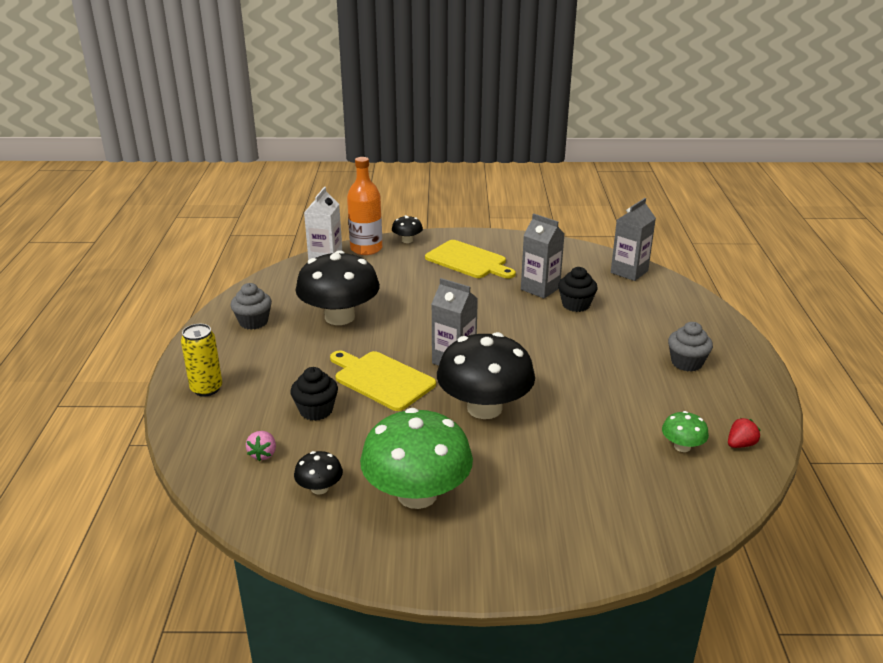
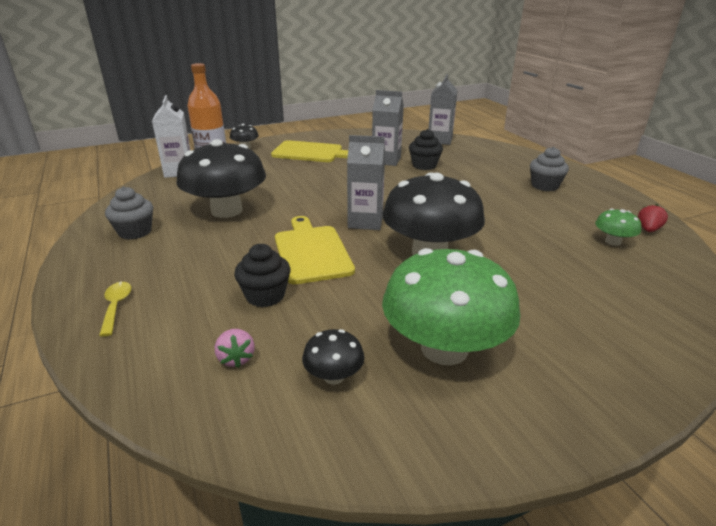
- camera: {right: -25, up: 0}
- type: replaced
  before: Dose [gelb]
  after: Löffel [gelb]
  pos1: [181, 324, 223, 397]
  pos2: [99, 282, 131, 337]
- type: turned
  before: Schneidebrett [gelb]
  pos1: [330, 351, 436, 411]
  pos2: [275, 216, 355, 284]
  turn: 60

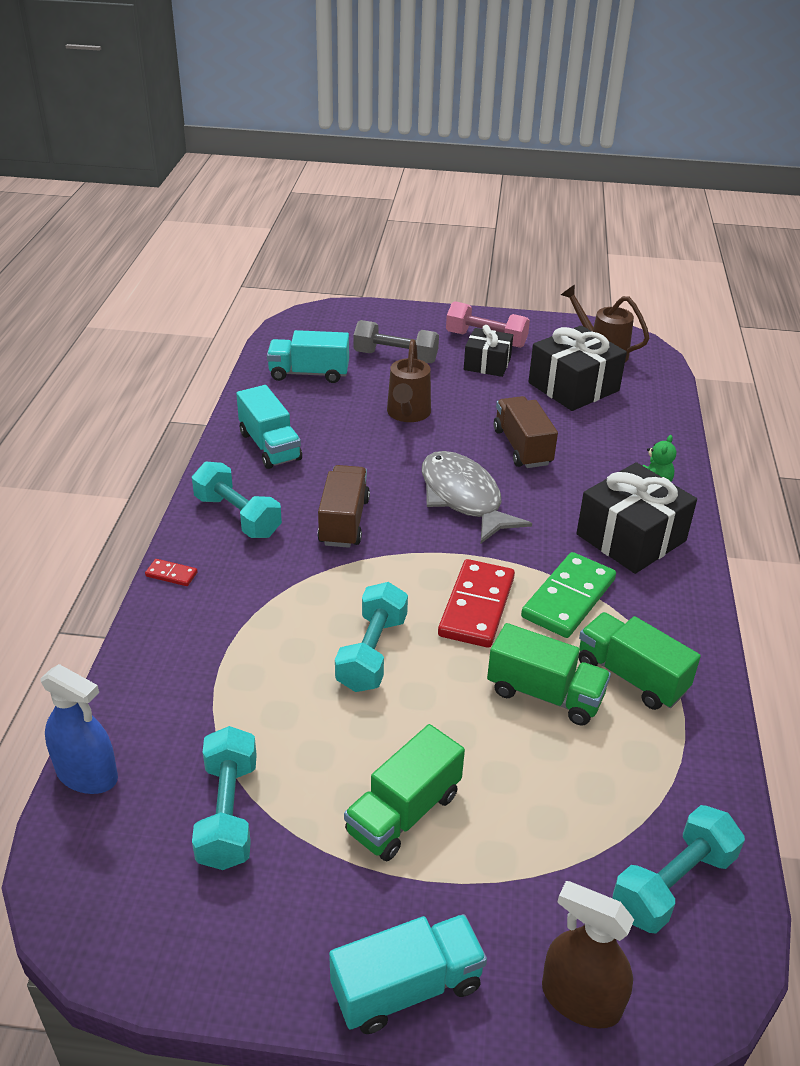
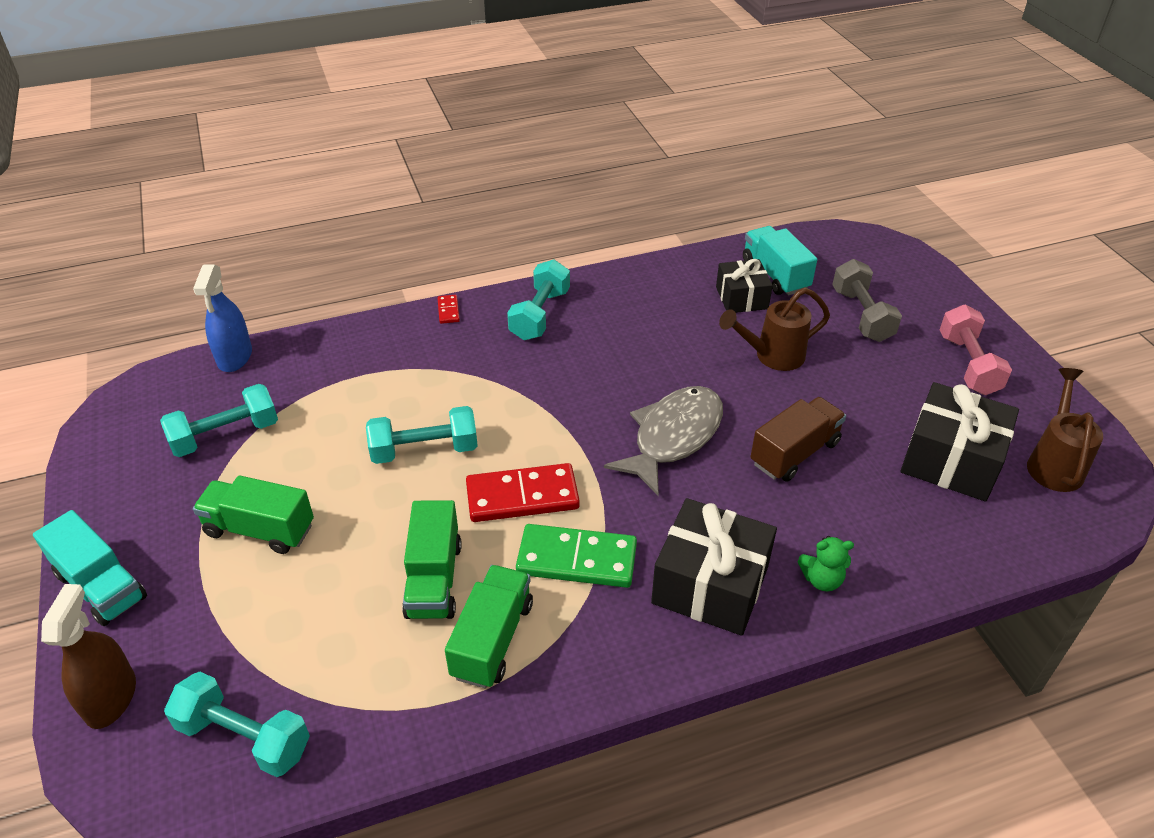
- camera: {right: 65, up: 5}
- type: moved
  before: Geschenk [schwarz]
  pos1: [464, 325, 513, 377]
  pos2: [716, 259, 773, 313]
- type: removed
  before: Lastwagen [türkis]
  pos1: [236, 385, 302, 469]
- type: removed
  before: Lastwagen [braun]
  pos1: [317, 465, 370, 548]

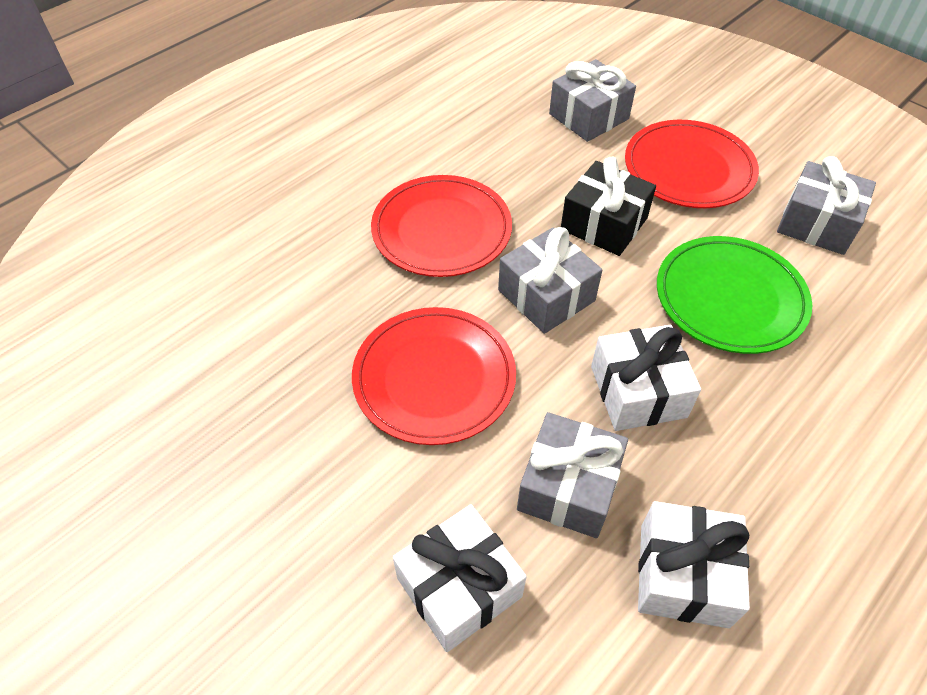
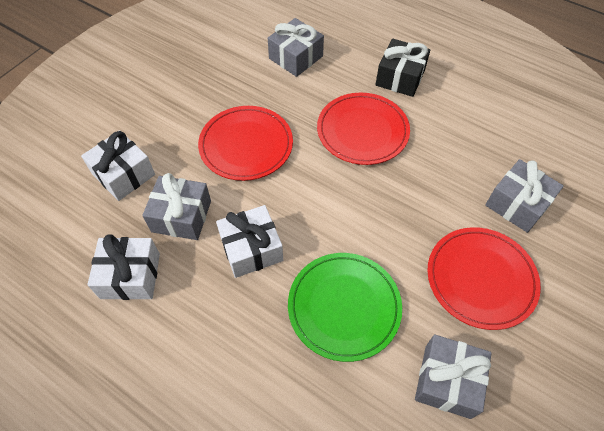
- camera: {right: 80, up: 5}
- type: moved
  before: Geschenk [grau]
  pos1: [498, 227, 602, 334]
  pos2: [268, 18, 324, 77]
- type: moved
  before: Geschenk [schwarz]
  pos1: [561, 157, 656, 256]
  pos2: [376, 39, 430, 97]

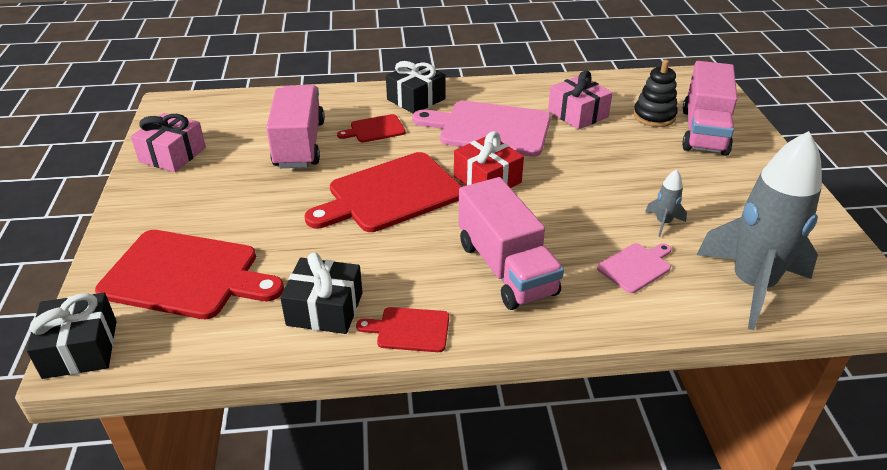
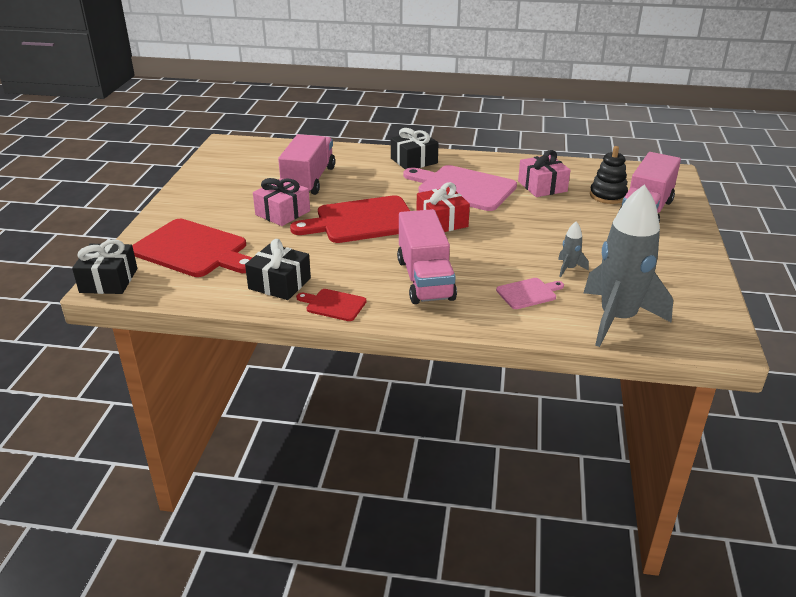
- camera: {right: 15, up: -5}
- type: moved
  before: Geschenk [rosa]
  pos1: [131, 113, 206, 172]
  pos2: [253, 178, 310, 226]
- type: removed
  before: Schneidebrett [rot]
  pos1: [337, 114, 406, 143]

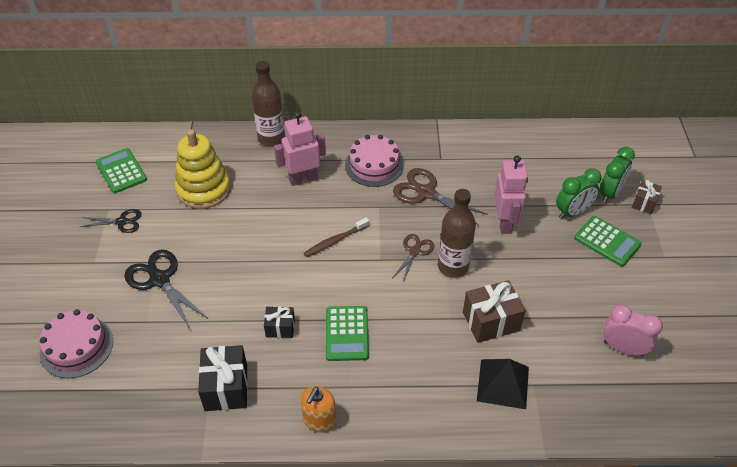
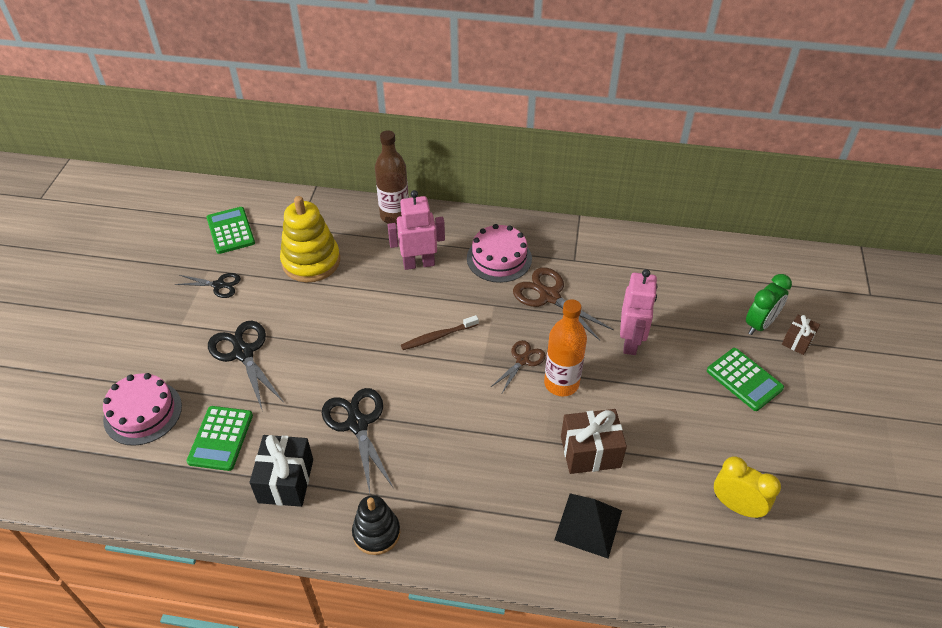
- camera: {right: 10, up: 0}
- type: moved
  before: Taschenrechner [grün]
  pos1: [326, 306, 369, 361]
  pos2: [187, 406, 253, 471]
- type: replaced
  before: Geschenk [schwarz]
  after: Schere [schwarz]
  pos1: [264, 307, 295, 338]
  pos2: [322, 388, 394, 493]
- type: replaced
  before: Seifenspender [orange]
  after: Stapelspielzeug [schwarz]
  pos1: [300, 386, 336, 432]
  pos2: [352, 495, 400, 555]
- type: recoloured
  before: Flasche [braun]
  after: Flasche [orange]
  pos1: [438, 189, 476, 278]
  pos2: [544, 299, 587, 397]
- type: recoloured
  before: Wecker [rosa]
  after: Wecker [gelb]
  pos1: [603, 305, 663, 356]
  pos2: [714, 456, 781, 519]
- type: removed
  before: Wecker [grün]
  pos1: [556, 168, 601, 219]

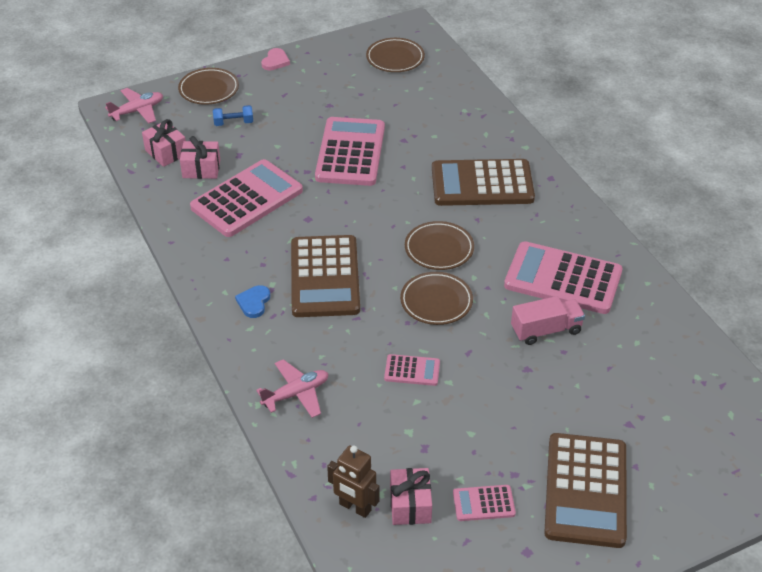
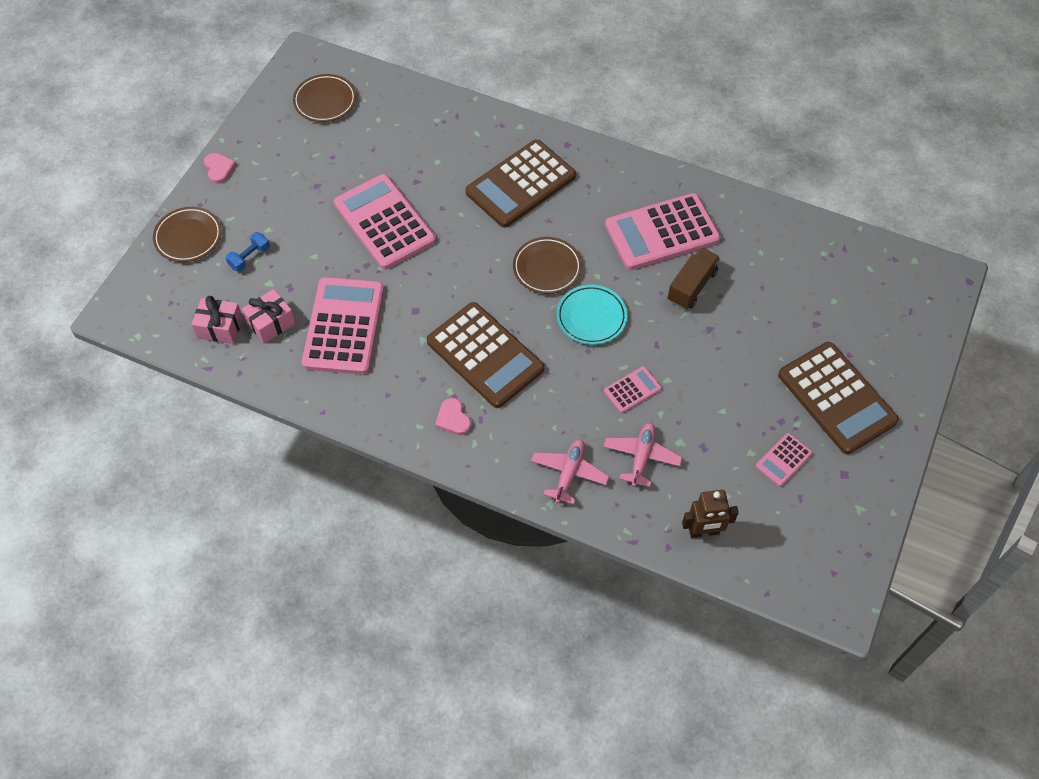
- camera: {right: -40, up: 15}
- type: recoloured
  before: Herz [blau]
  after: Herz [rosa]
  pos1: [235, 285, 270, 318]
  pos2: [435, 398, 471, 435]
- type: recoloured
  before: Teller [braun]
  after: Teller [türkis]
  pos1: [400, 272, 473, 325]
  pos2: [556, 285, 627, 345]
- type: moved
  before: Flugzeug [rosa]
  pos1: [105, 88, 163, 123]
  pos2: [604, 422, 682, 487]
- type: recoloured
  before: Lastwagen [rosa]
  after: Lastwagen [braun]
  pos1: [511, 296, 585, 345]
  pos2: [668, 247, 720, 310]
- type: removed
  before: Geschenk [rosa]
  pos1: [390, 468, 432, 525]

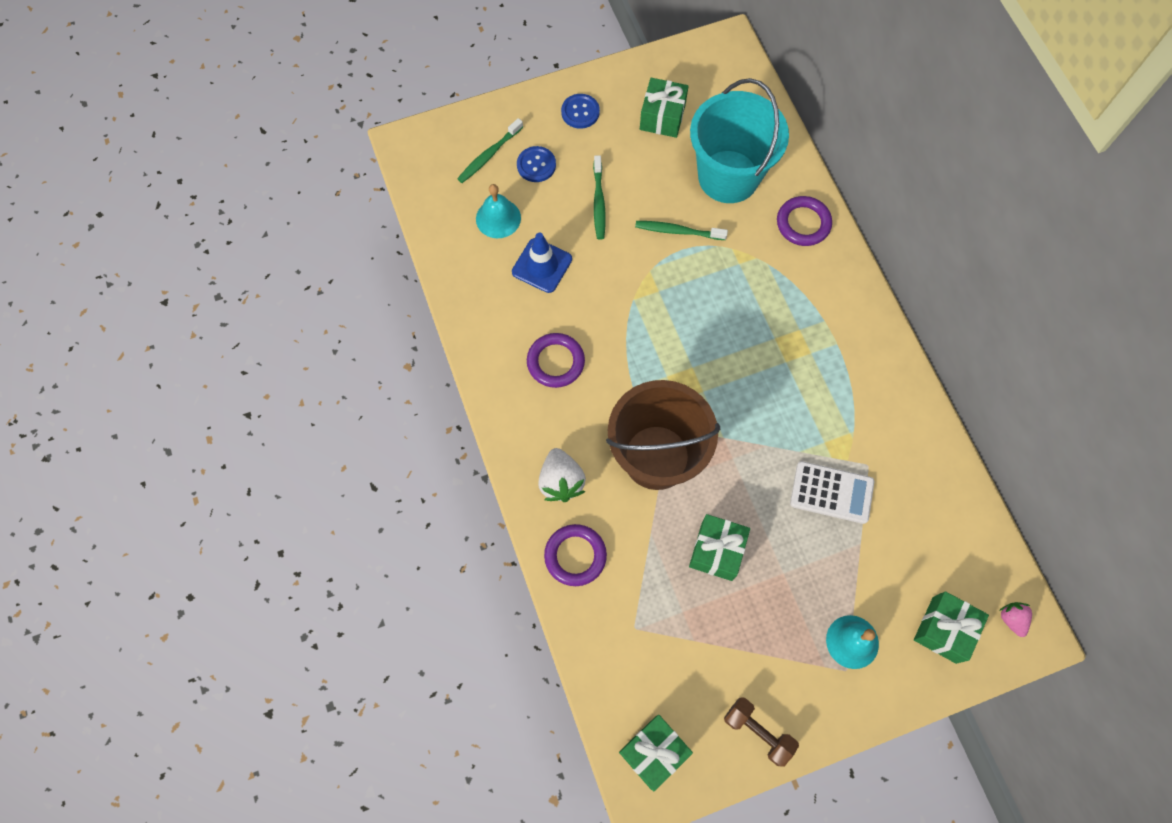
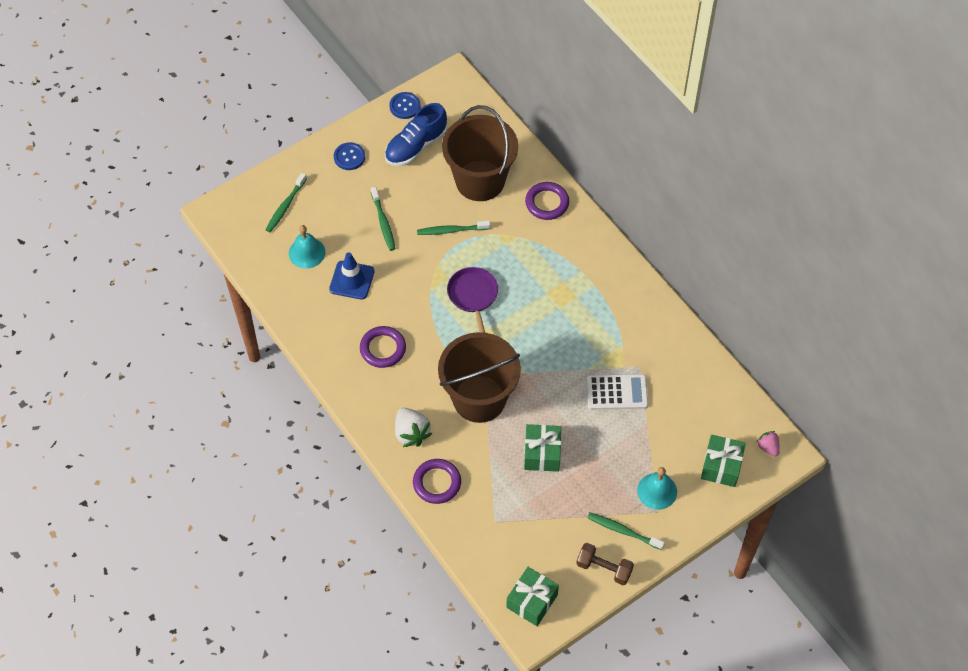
- camera: {right: -15, up: -10}
- type: replaced
  before: Geschenk [grün]
  after: Schuh [blau]
  pos1: [640, 78, 688, 138]
  pos2: [385, 103, 447, 166]
- type: moved
  before: Knopf [blau]
  pos1: [517, 146, 556, 182]
  pos2: [389, 92, 421, 119]
- type: recoloured
  before: Eimer [türkis]
  after: Eimer [braun]
  pos1: [690, 78, 789, 203]
  pos2: [442, 105, 518, 201]
- type: added
  after: Pfanne [lila]
  pos2: [447, 267, 498, 333]
- type: added
  after: Zahnbürste [grün]
  pos2: [587, 512, 665, 550]

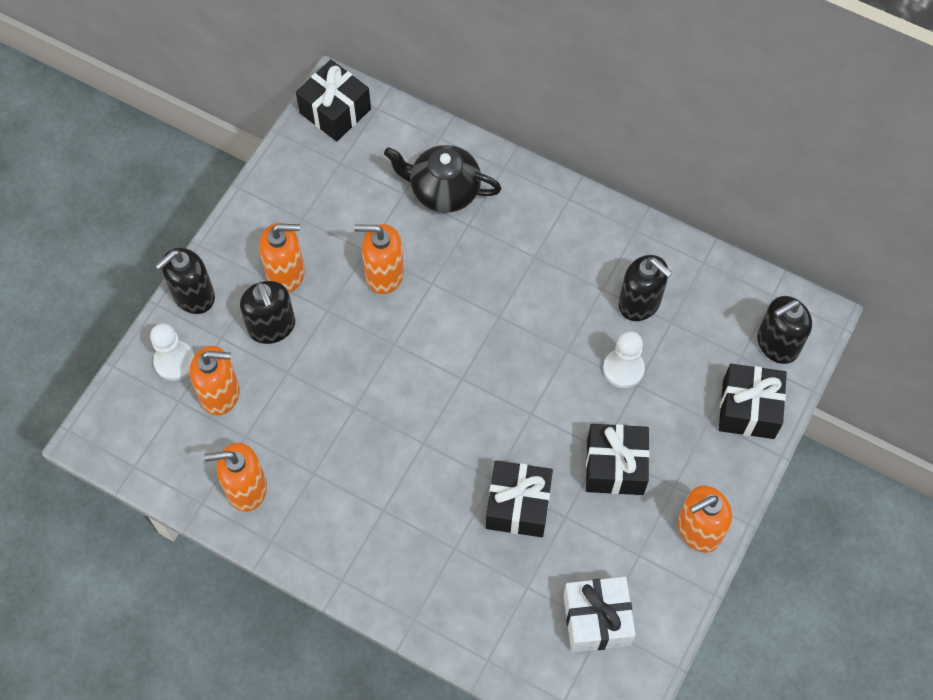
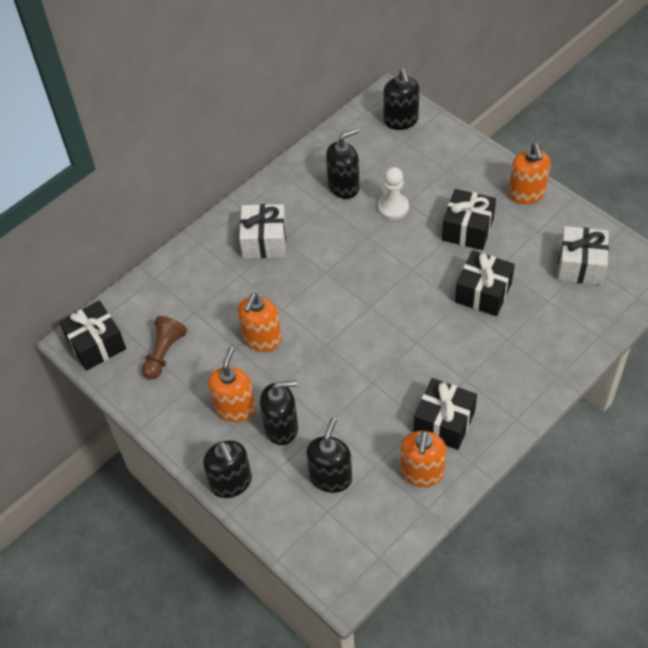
- camera: {right: -70, up: -10}
- type: added
  after: Bauer [braun]
  pos2: [142, 316, 187, 379]
- type: added
  after: Geschenk [weiß]
  pos2: [239, 204, 286, 258]
- type: recoloured
  before: Seifenspender [orange]
  after: Seifenspender [schwarz]
  pos1: [190, 346, 240, 415]
  pos2: [306, 418, 352, 493]
- type: moved
  before: Geschenk [schwarz]
  pos1: [719, 364, 787, 439]
  pos2: [413, 378, 477, 450]
- type: removed
  before: Bauer [weiß]
  pos1: [150, 323, 195, 381]
- type: removed
  before: Teekanne [schwarz]
  pos1: [384, 145, 502, 213]

